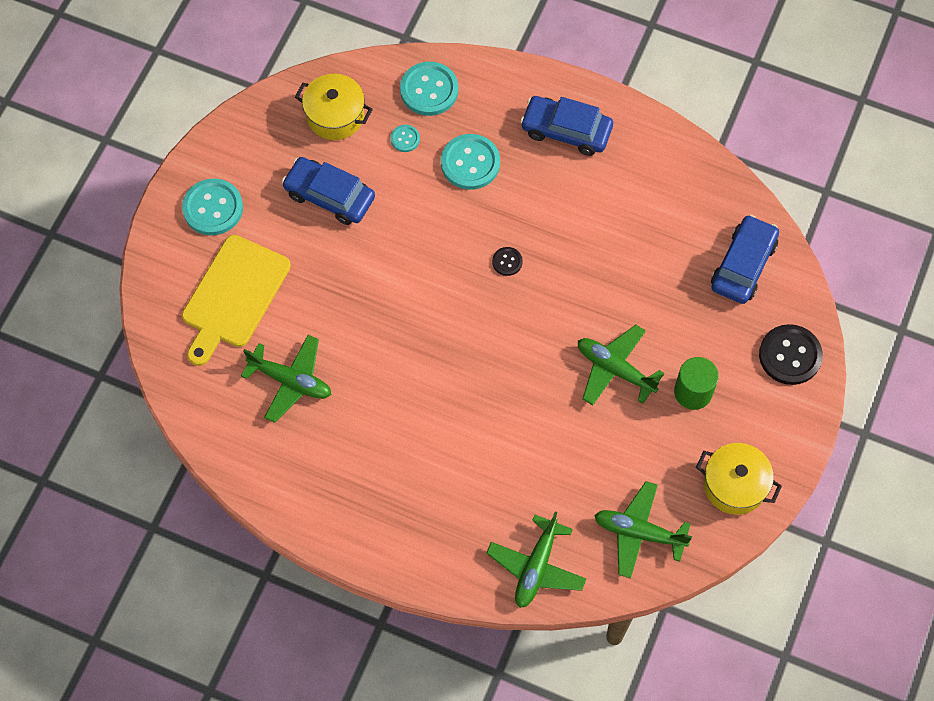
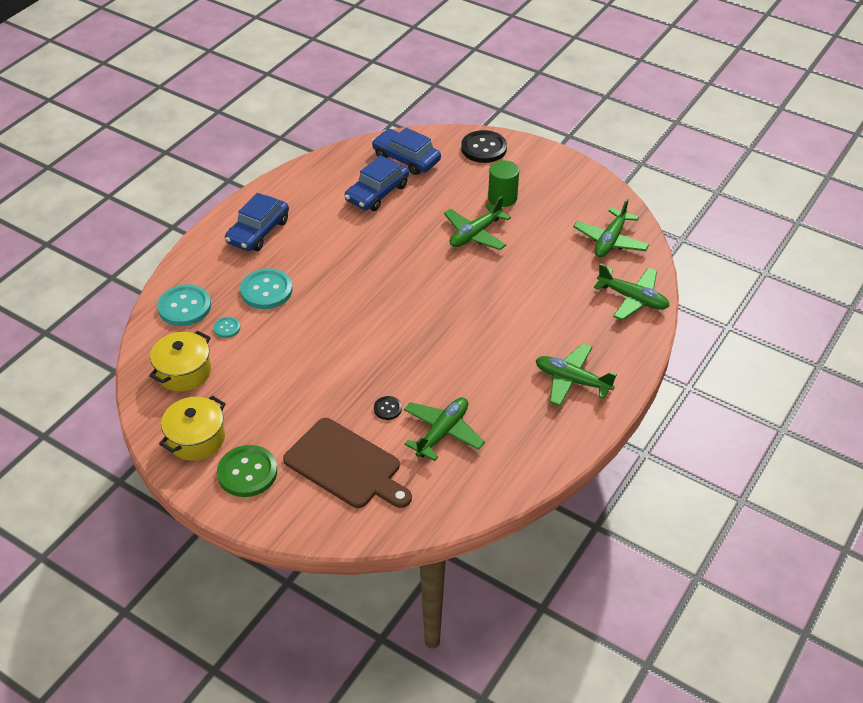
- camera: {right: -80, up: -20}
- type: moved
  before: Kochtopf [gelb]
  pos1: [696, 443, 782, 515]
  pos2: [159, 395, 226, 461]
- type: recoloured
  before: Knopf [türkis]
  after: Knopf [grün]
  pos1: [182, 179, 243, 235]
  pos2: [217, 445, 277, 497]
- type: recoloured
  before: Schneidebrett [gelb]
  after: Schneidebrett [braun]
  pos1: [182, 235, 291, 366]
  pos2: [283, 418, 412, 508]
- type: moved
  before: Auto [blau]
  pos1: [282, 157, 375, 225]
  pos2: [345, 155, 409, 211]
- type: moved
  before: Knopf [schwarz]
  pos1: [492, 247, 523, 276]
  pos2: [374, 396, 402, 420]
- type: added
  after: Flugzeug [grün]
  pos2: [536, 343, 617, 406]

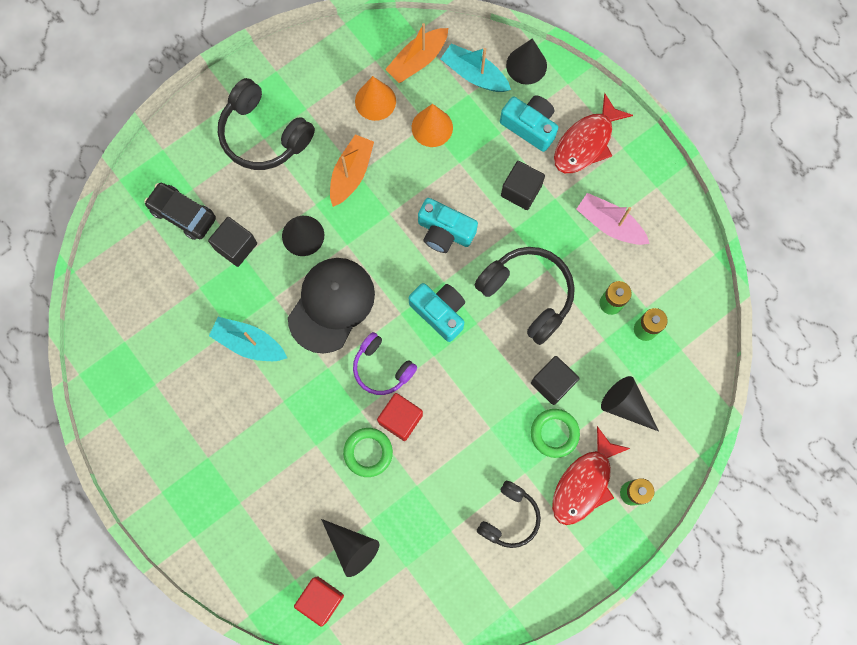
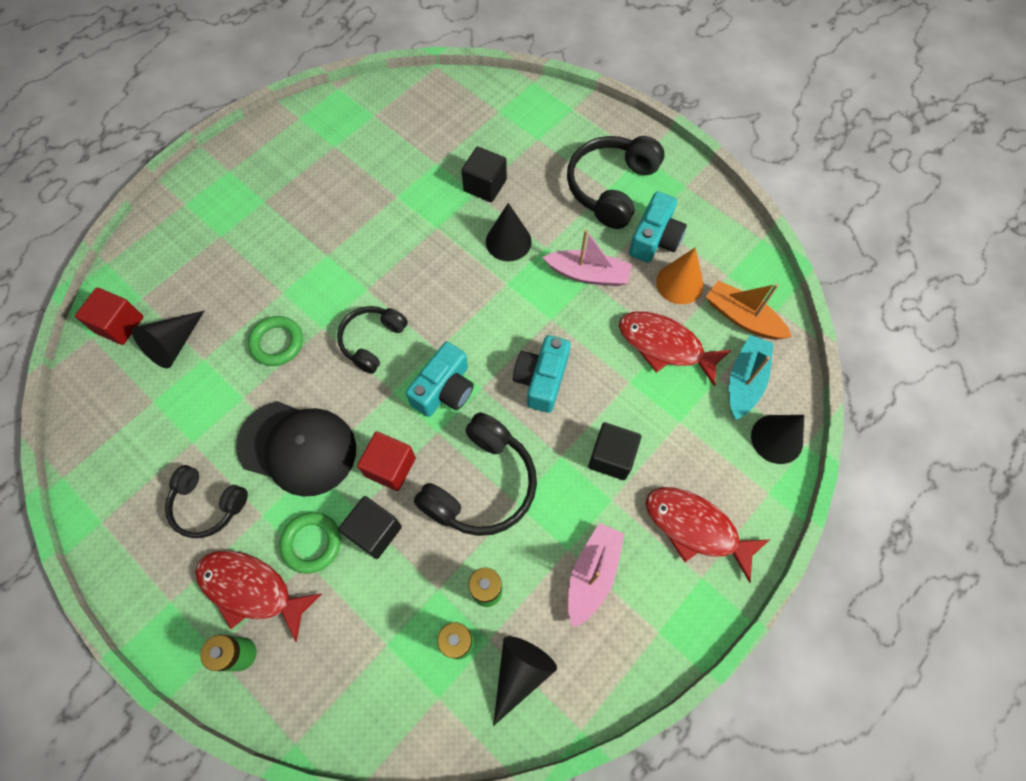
- camera: {right: 80, up: -10}
- type: moved
  before: Kappe [schwarz]
  pos1: [288, 258, 375, 354]
  pos2: [236, 401, 356, 497]
- type: recoloured
  before: Kopfhörer [lila]
  after: Kopfhörer [schwarz]
  pos1: [353, 332, 417, 395]
  pos2: [337, 306, 408, 374]
- type: moved
  before: Kubus [rot]
  pos1: [377, 393, 423, 441]
  pos2: [357, 431, 416, 491]
- type: moved
  before: Kegel [schwarz]
  pos1: [601, 376, 659, 431]
  pos2: [493, 636, 557, 726]
- type: recoloured
  before: Boot [orange]
  after: Boot [rosa]
  pos1: [330, 134, 374, 207]
  pos2: [543, 229, 632, 286]
- type: replaced
  before: Kegel [orange]
  after: Fisch [rot]
  pos1: [412, 104, 453, 147]
  pos2: [619, 311, 731, 387]
- type: moved
  before: Kamera [türkis]
  pos1: [500, 95, 558, 152]
  pos2: [629, 191, 687, 263]
- type: removed
  before: Auto [schwarz]
  pos1: [144, 183, 216, 240]
- type: removed
  before: Boot [türkis]
  pos1: [209, 317, 287, 361]

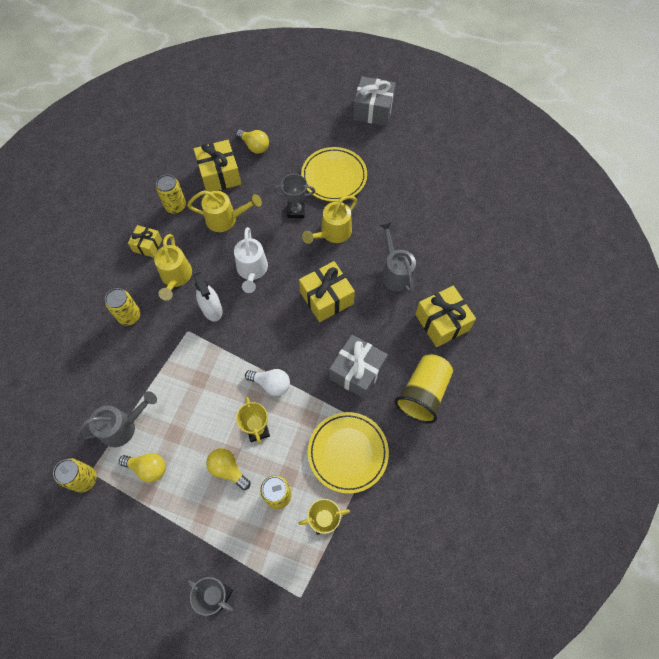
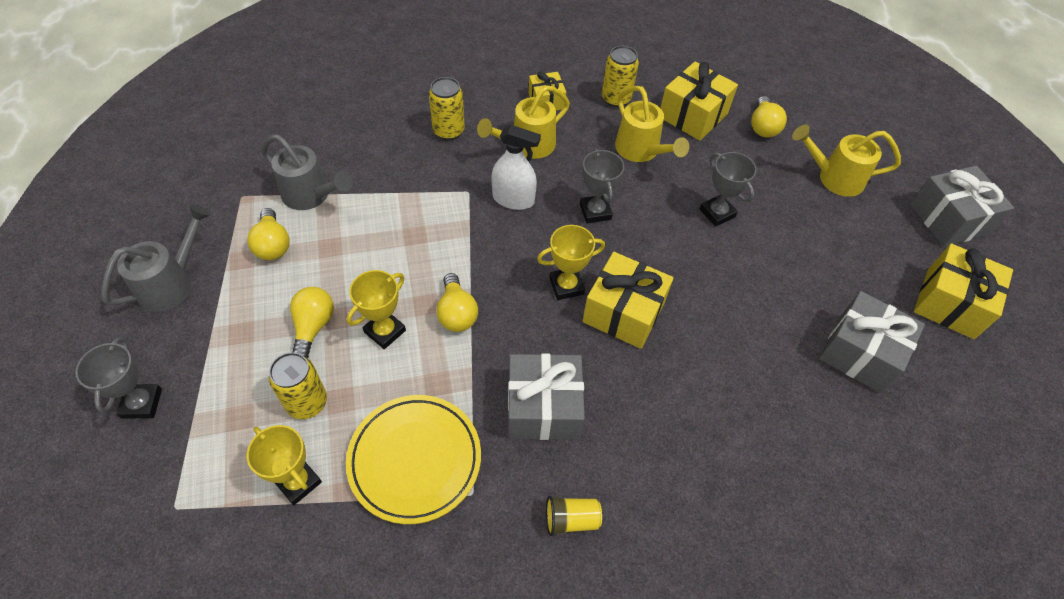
- camera: {right: 55, up: -10}
- type: moved
  before: Gießkanne [grau]
  pos1: [379, 221, 416, 294]
  pos2: [101, 204, 211, 312]
- type: recoloured
  before: Glühbirne [weiß]
  after: Glühbirne [gelb]
  pos1: [245, 369, 290, 396]
  pos2: [436, 273, 478, 332]
- type: turned
  before: Sprühflasche [weiß]
  pos1: [193, 272, 223, 321]
  pos2: [491, 125, 541, 210]
  turn: -105
- type: added
  after: Pokal [gelb]
  pos2: [537, 225, 605, 300]
- type: resized
  before: Becher [gelb]
  pos1: [395, 354, 453, 424]
  pos2: [546, 496, 602, 536]
  scale: 0.49
- type: replaced
  before: Gießkanne [weiß]
  after: Pokal [grau]
  pos1: [234, 227, 268, 293]
  pos2: [580, 149, 624, 223]
- type: moved
  before: Gießkanne [gelb]
  pos1: [302, 195, 357, 244]
  pos2: [792, 125, 901, 197]
- type: added
  after: Geschenk [grau]
  pos2: [819, 291, 925, 393]
- type: moved
  before: Geschenk [gelb]
  pos1: [415, 286, 476, 347]
  pos2: [914, 243, 1013, 339]
- type: removed
  before: Dose [gelb]
  pos1: [53, 458, 97, 492]
- type: removed
  before: Teller [gelb]
  pos1: [301, 147, 367, 202]

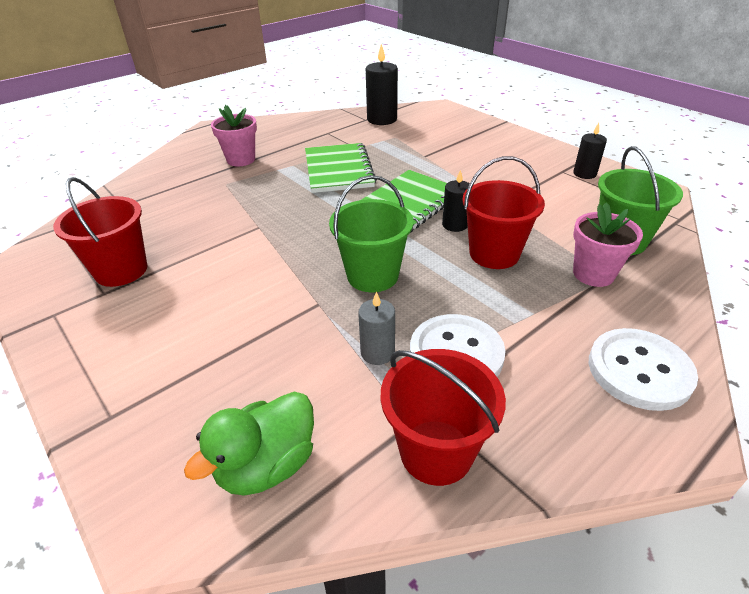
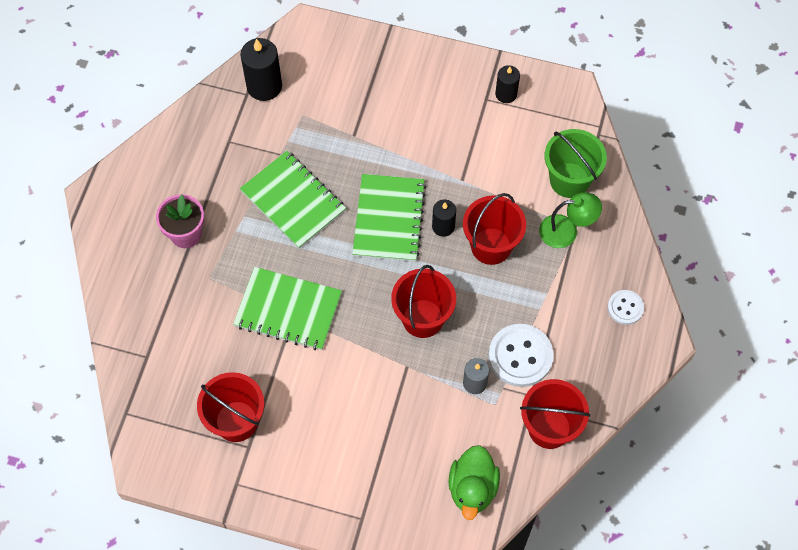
- camera: {right: -35, up: 25}
- type: added
  after: Notizbuch [grün]
  pos2: [233, 267, 342, 350]
- type: recoloured
  before: Eimer [grün]
  after: Eimer [rot]
  pos1: [329, 175, 413, 292]
  pos2: [391, 265, 456, 338]
- type: replaced
  before: Blumentopf [rosa]
  after: Lampe [grün]
  pos1: [573, 202, 643, 287]
  pos2: [539, 192, 602, 248]
- type: resized
  before: Knopf [weiß]
  pos1: [589, 328, 698, 411]
  pos2: [607, 290, 644, 325]
  scale: 0.57

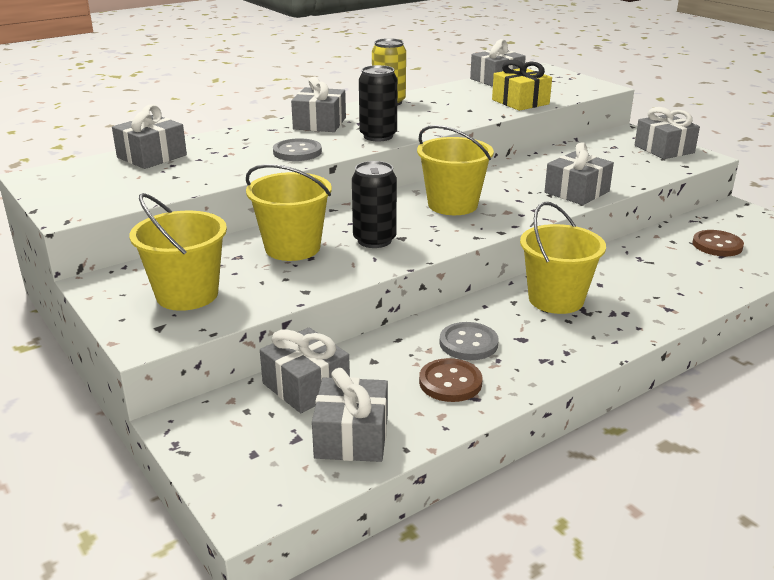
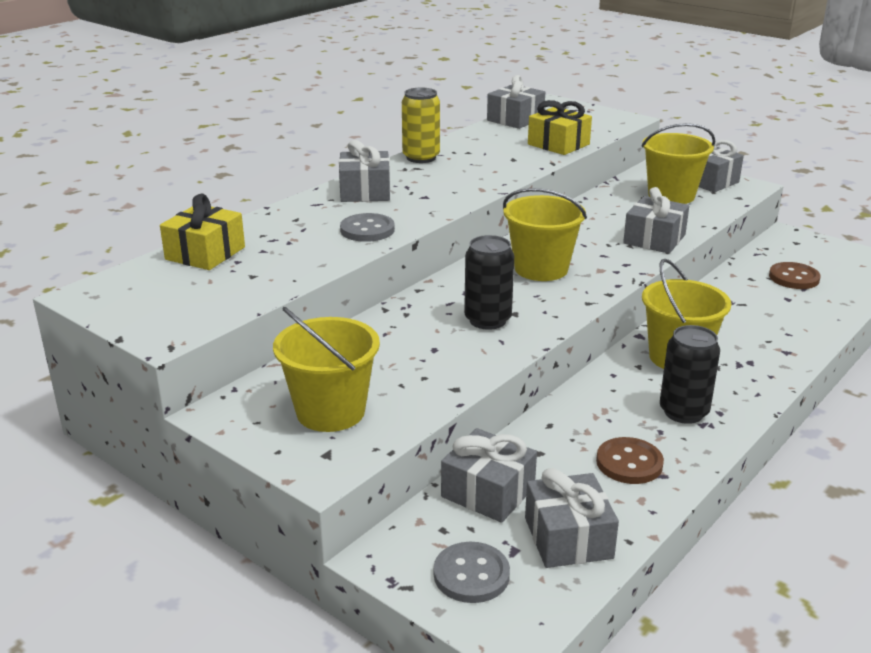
- camera: {right: -15, up: 0}
- type: recoloured
  before: Geschenk [grau]
  after: Geschenk [gelb]
  pos1: [112, 104, 187, 169]
  pos2: [160, 193, 245, 270]
- type: moved
  before: Knopf [grau]
  pos1: [439, 322, 499, 360]
  pos2: [434, 542, 510, 603]
- type: moved
  before: Eimer [gelb]
  pos1: [246, 164, 332, 261]
  pos2: [641, 123, 715, 204]
- type: moved
  before: Dose [schwarz]
  pos1: [359, 65, 398, 142]
  pos2: [660, 325, 720, 424]

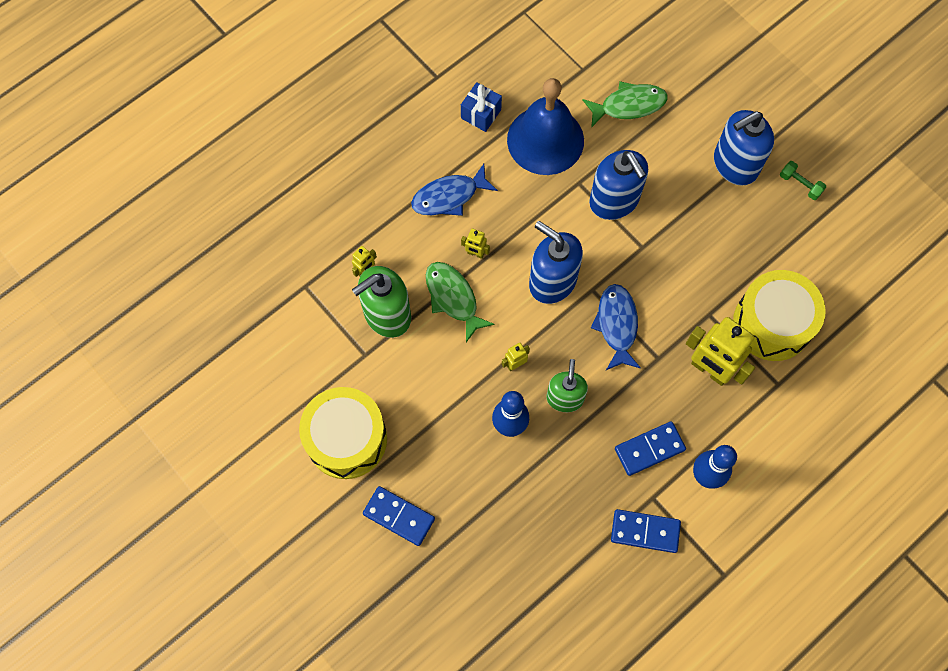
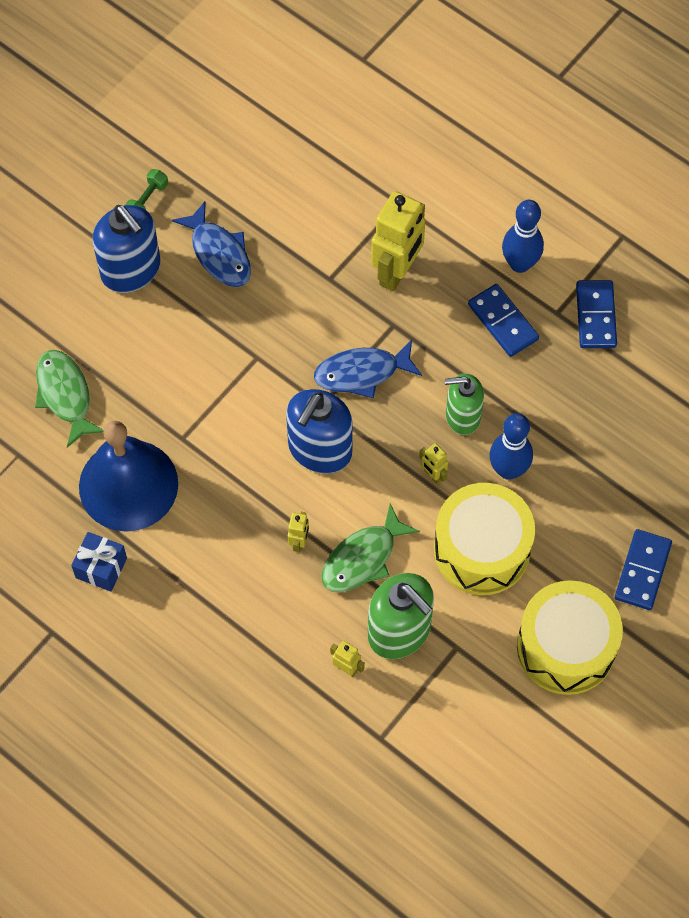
- camera: {right: -100, up: -5}
- type: moved
  before: Fisch [blau]
  pos1: [411, 164, 498, 216]
  pos2: [172, 202, 251, 287]
- type: moved
  before: Trommel [gelb]
  pos1: [733, 270, 826, 361]
  pos2: [434, 483, 535, 595]
- type: removed
  before: Seifenspender [blau]
  pos1: [589, 150, 648, 220]

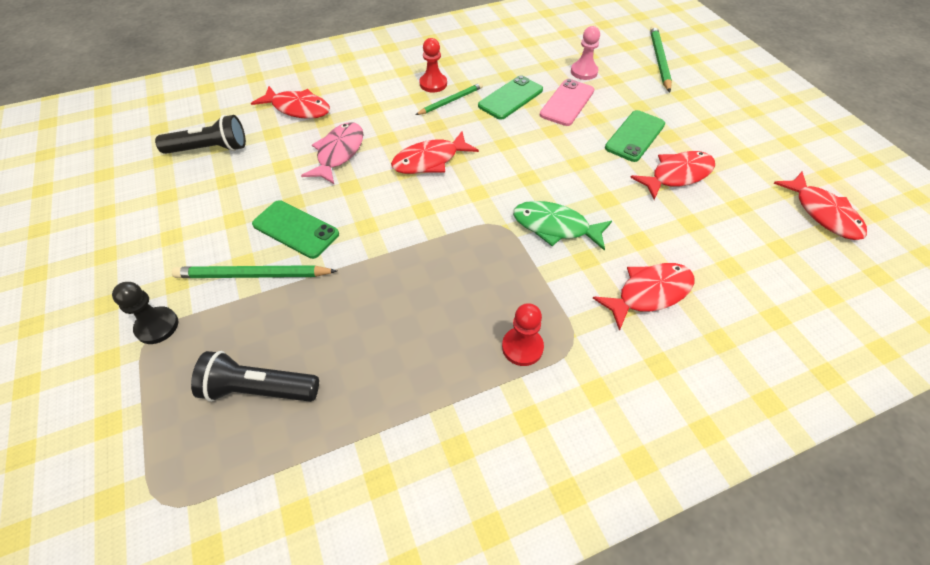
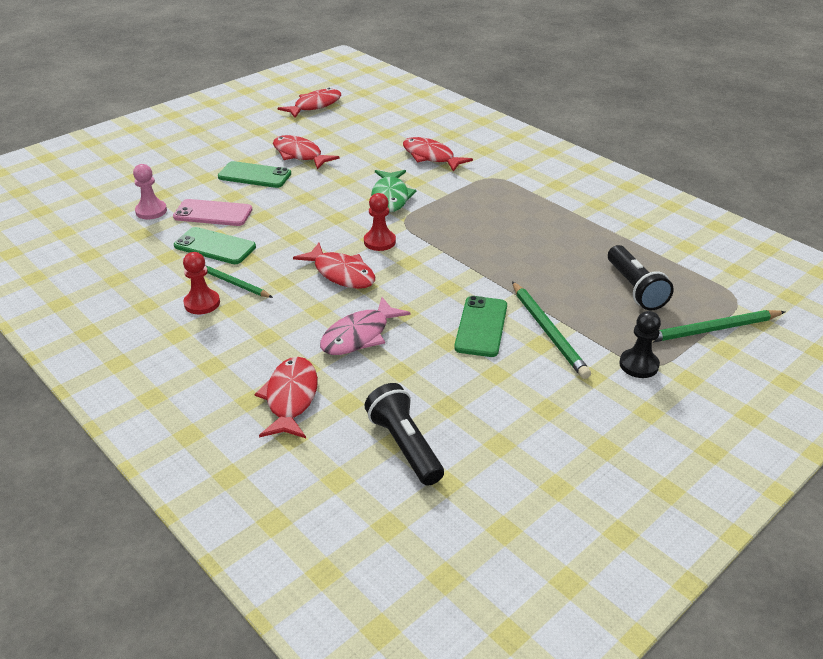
- camera: {right: -110, up: -15}
- type: turned
  before: Fisch [rosa]
  pos1: [301, 122, 363, 184]
  pos2: [320, 297, 411, 355]
  turn: -45
- type: moved
  before: Bauer [rot]
  pos1: [502, 303, 544, 366]
  pos2: [364, 193, 396, 251]
- type: moved
  before: Bleistift [grün]
  pos1: [650, 25, 672, 92]
  pos2: [652, 310, 785, 343]

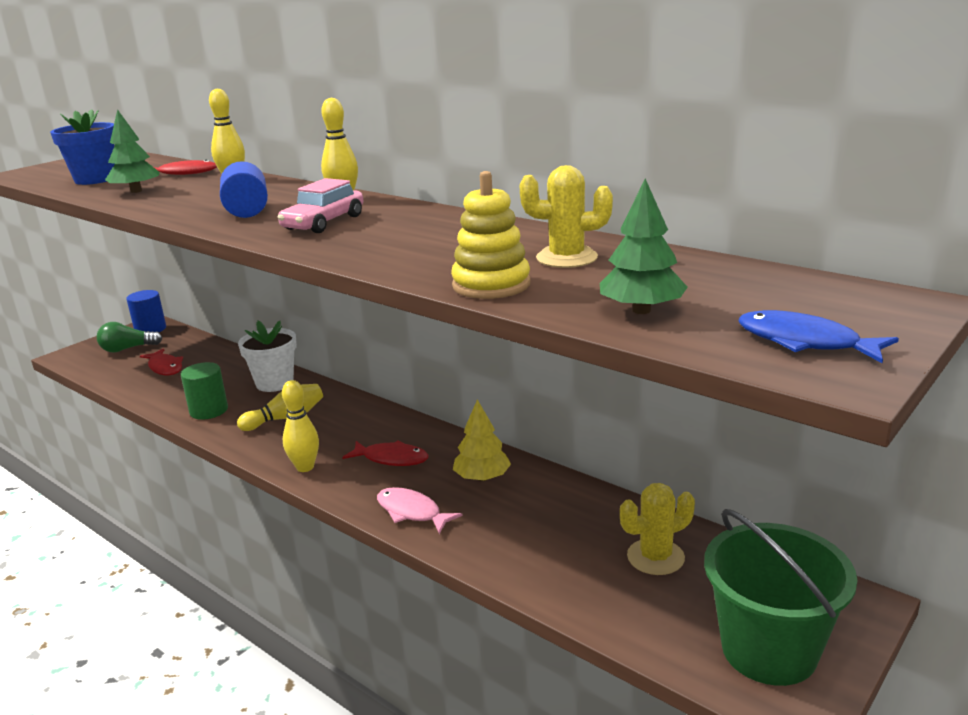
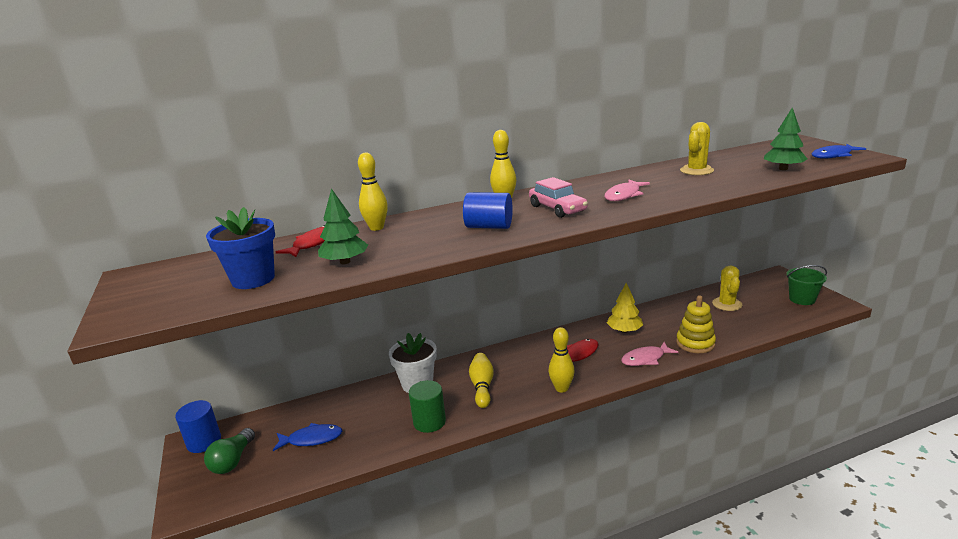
- camera: {right: -60, up: 0}
- type: recoloured
  before: Fisch [rot]
  after: Fisch [blau]
  pos1: [140, 348, 183, 375]
  pos2: [273, 423, 342, 451]
- type: added
  after: Fisch [rosa]
  pos2: [605, 179, 650, 201]
- type: moved
  before: Stapelspielzeug [gelb]
  pos1: [451, 171, 530, 299]
  pos2: [676, 295, 716, 353]
- type: resized
  before: Eimer [grün]
  pos1: [704, 509, 857, 686]
  pos2: [786, 265, 827, 305]
  scale: 0.6

